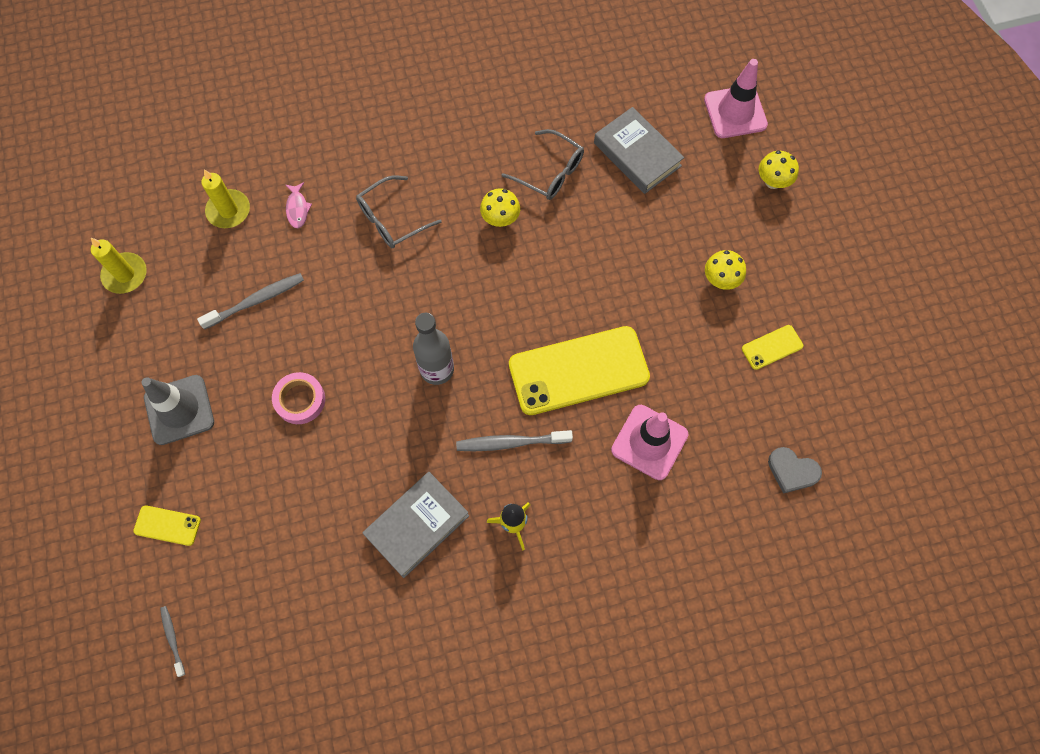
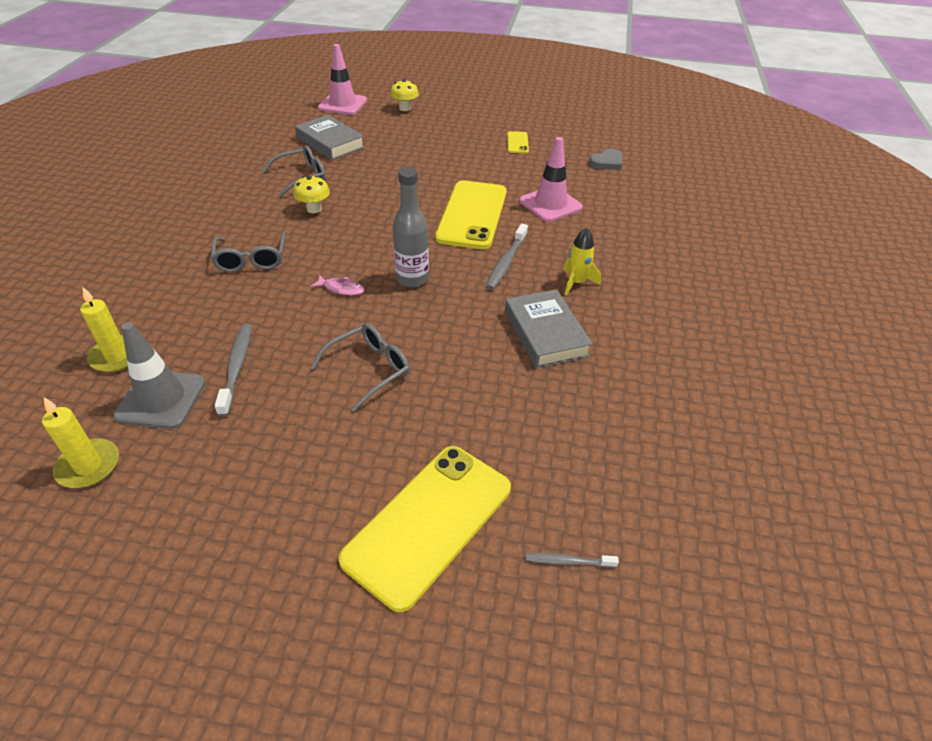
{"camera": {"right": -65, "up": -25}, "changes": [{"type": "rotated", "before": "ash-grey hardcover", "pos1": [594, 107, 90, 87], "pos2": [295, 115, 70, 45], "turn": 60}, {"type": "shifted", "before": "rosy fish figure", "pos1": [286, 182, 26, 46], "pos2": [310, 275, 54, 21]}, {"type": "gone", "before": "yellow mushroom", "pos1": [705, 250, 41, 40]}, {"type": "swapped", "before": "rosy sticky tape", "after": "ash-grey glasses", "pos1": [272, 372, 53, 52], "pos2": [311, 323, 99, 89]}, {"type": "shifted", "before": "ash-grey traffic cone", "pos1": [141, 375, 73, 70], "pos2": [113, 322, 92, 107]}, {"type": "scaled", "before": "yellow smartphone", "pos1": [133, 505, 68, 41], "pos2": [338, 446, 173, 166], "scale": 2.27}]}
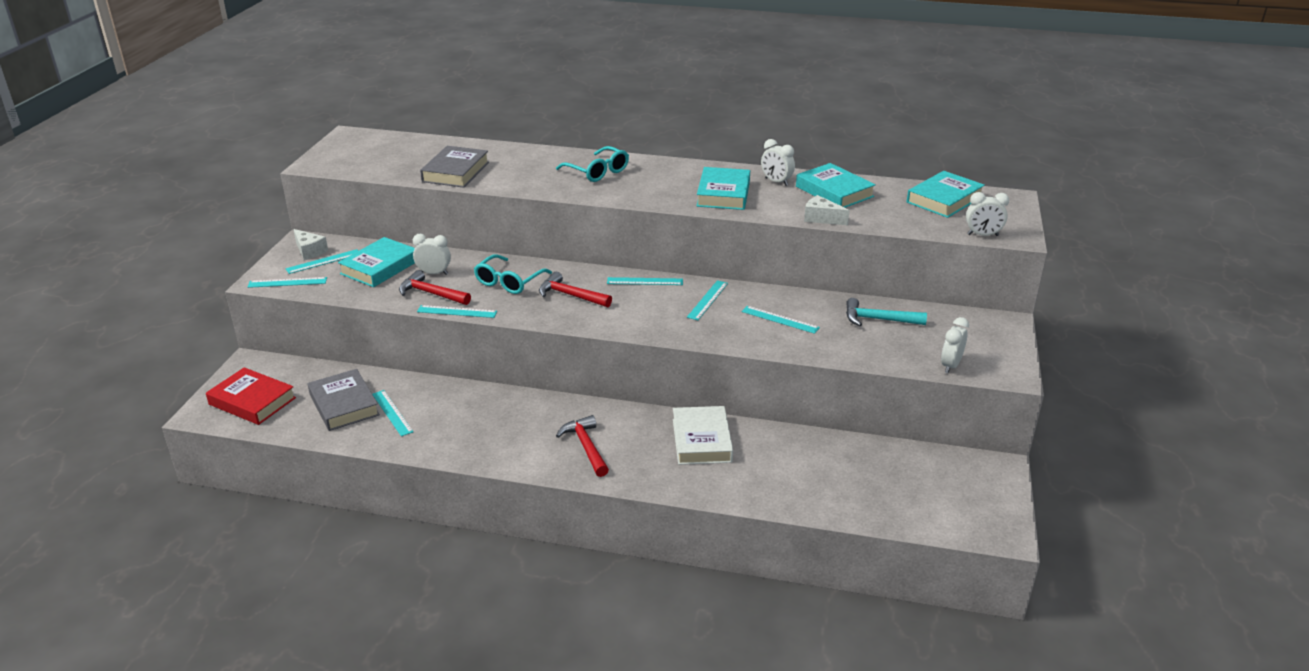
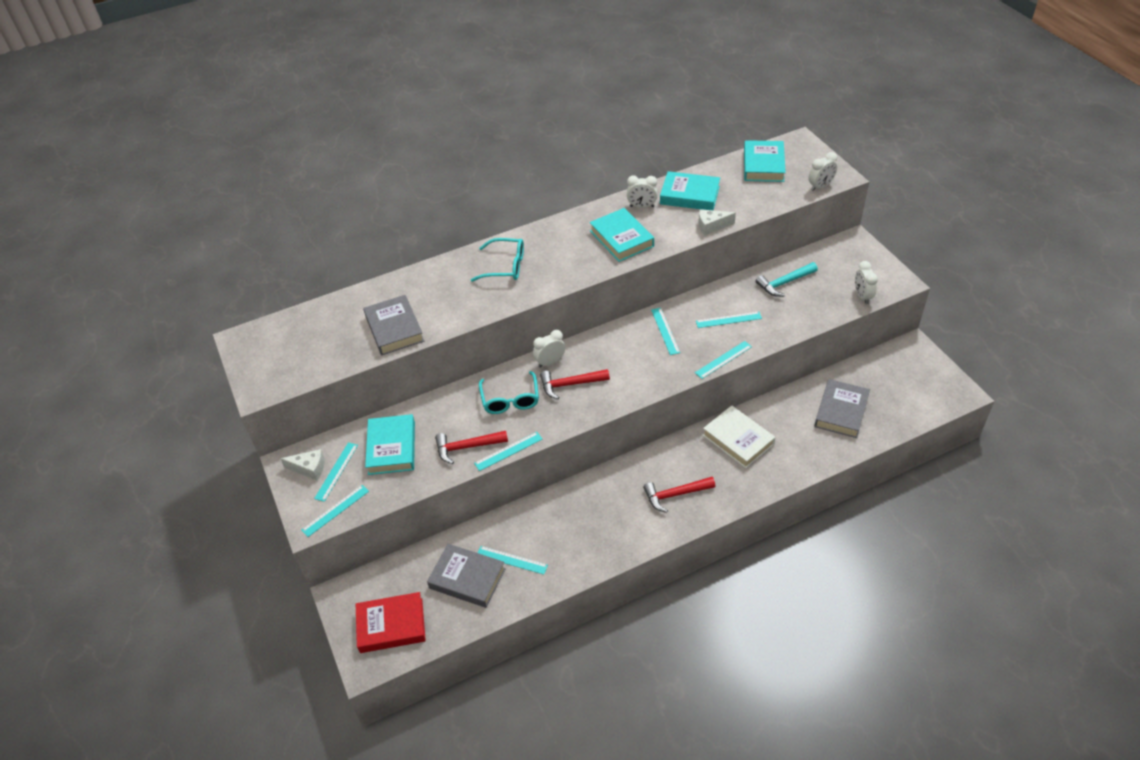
{"camera": {"right": -35, "up": 15}, "changes": [{"type": "shifted", "before": "snow-white clock", "pos1": [413, 234, 38, 41], "pos2": [533, 330, 32, 38]}, {"type": "shifted", "before": "turquoise straightedge", "pos1": [607, 277, 76, 8], "pos2": [695, 341, 57, 38]}, {"type": "rotated", "before": "crimson carpenter's hammer", "pos1": [556, 415, 53, 62], "pos2": [643, 477, 72, 36], "turn": -45}, {"type": "new", "after": "ash-grey hardcover", "pos2": [814, 379, 56, 59]}]}
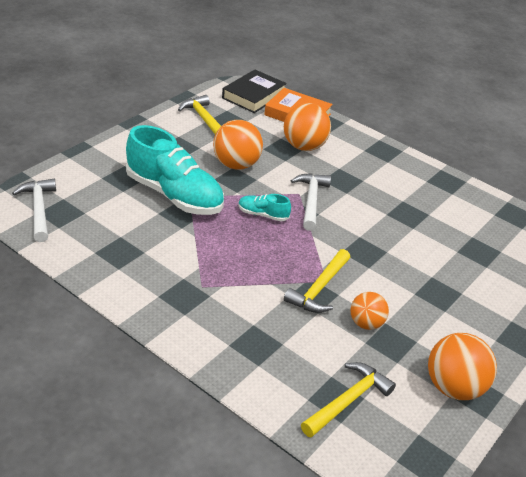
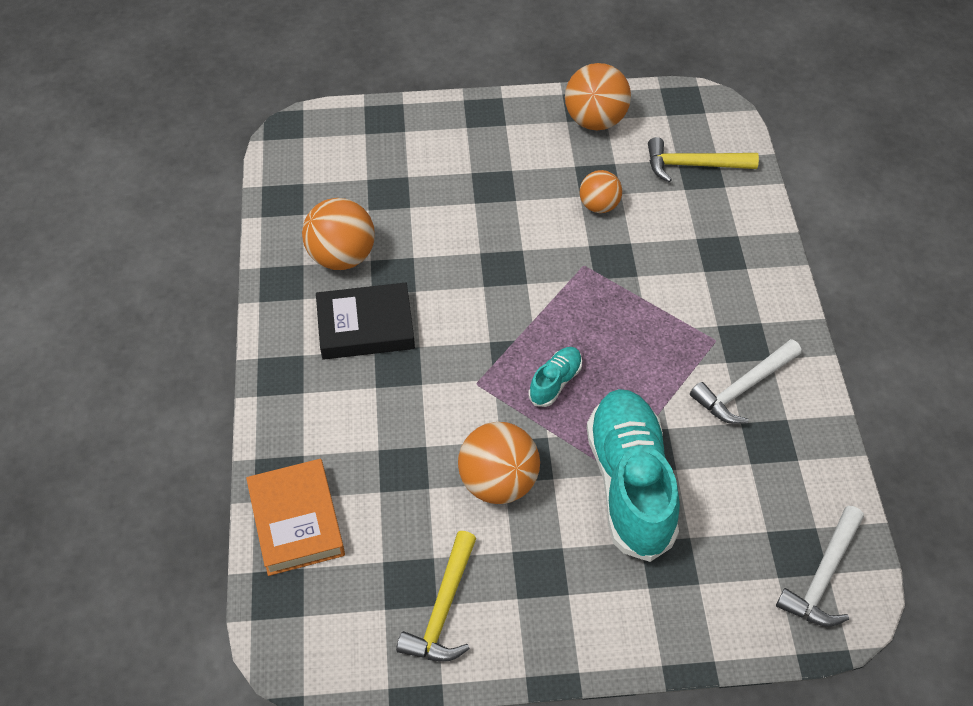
{"camera": {"right": -130, "up": 15}, "changes": [{"type": "shifted", "before": "black hardcover", "pos1": [222, 70, 65, 43], "pos2": [316, 282, 99, 77]}, {"type": "shifted", "before": "orange-coloured ball", "pos1": [284, 103, 47, 48], "pos2": [302, 198, 73, 72]}, {"type": "shifted", "before": "snow-white carpenter's hammer", "pos1": [291, 173, 40, 58], "pos2": [690, 339, 112, 85]}, {"type": "rotated", "before": "turquoise sneaker", "pos1": [238, 194, 53, 27], "pos2": [529, 347, 53, 60], "turn": -120}, {"type": "gone", "before": "yellow carpenter's hammer", "pos1": [284, 249, 66, 64]}]}
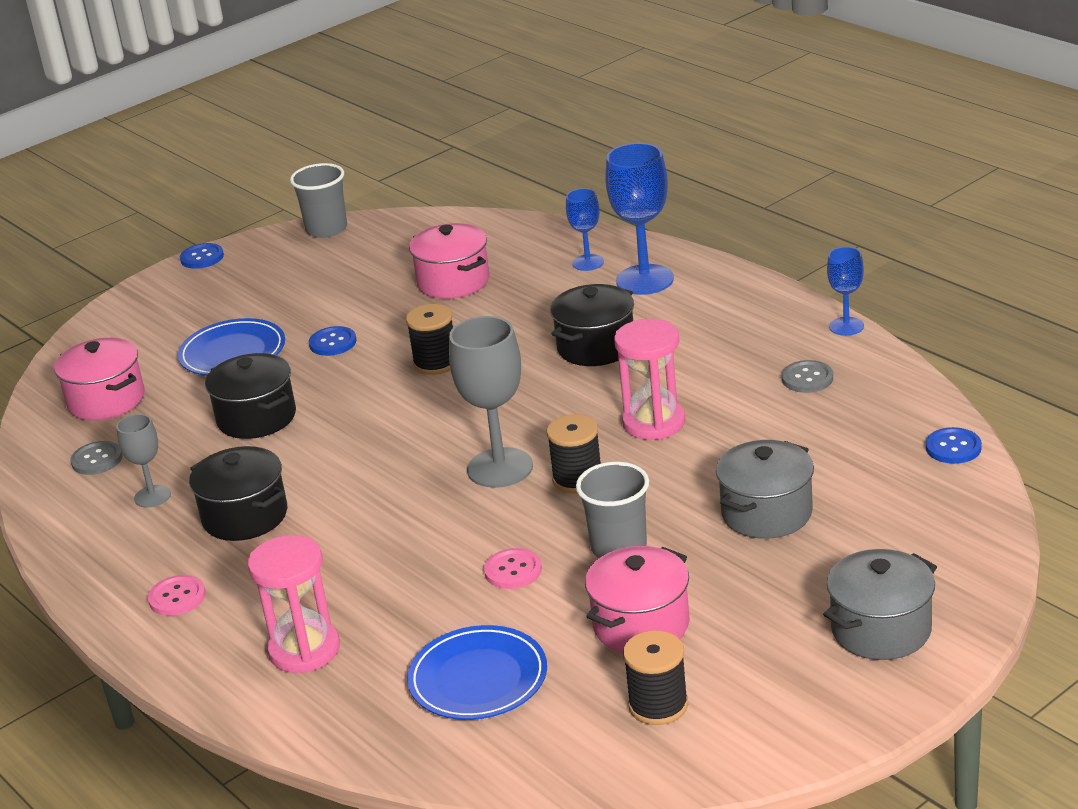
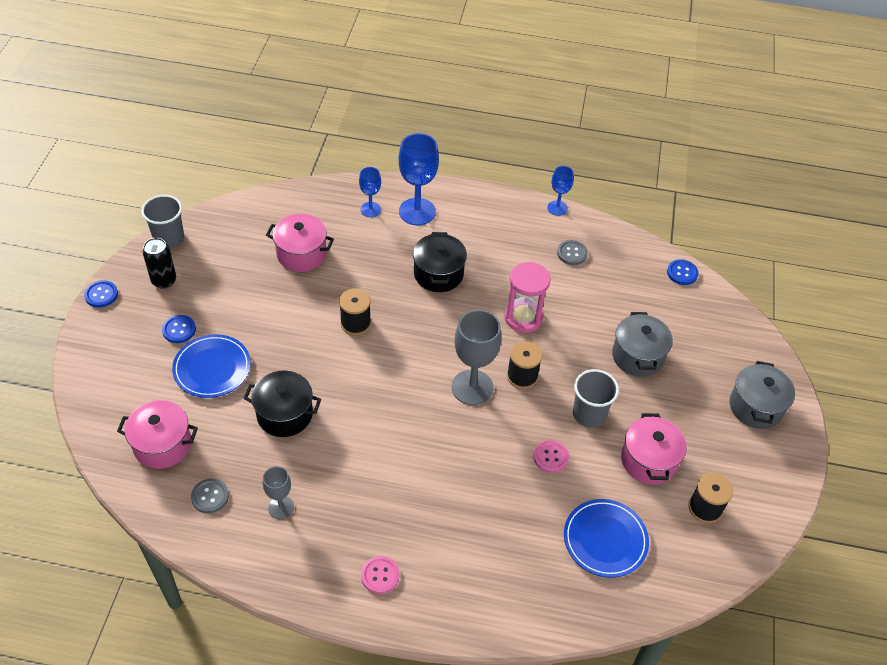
{"camera": {"right": -45, "up": 20}, "changes": [{"type": "shifted", "before": "blue sewing button", "pos1": [309, 326, 47, 30], "pos2": [162, 315, 34, 28]}, {"type": "gone", "before": "black cooking pot", "pos1": [189, 446, 99, 95]}, {"type": "gone", "before": "rosy hourglass", "pos1": [248, 535, 92, 138]}, {"type": "new", "after": "black can", "pos2": [143, 238, 33, 51]}]}
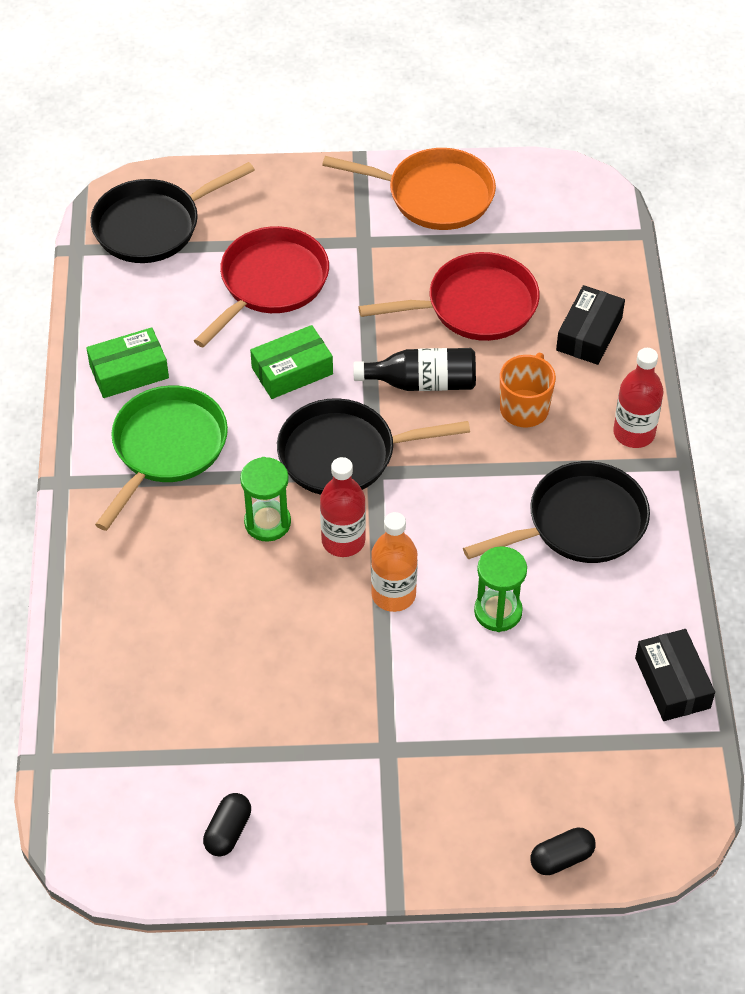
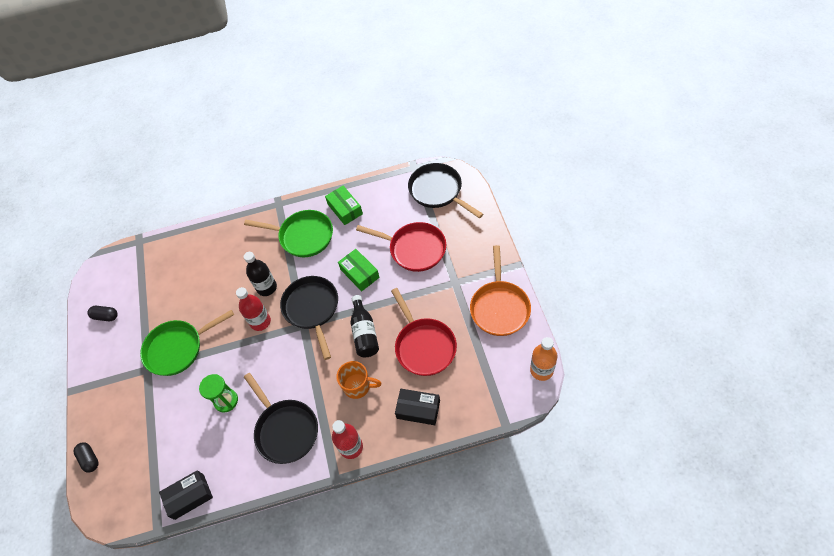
{"camera": {"right": 85, "up": 5}, "changes": [{"type": "swapped", "before": "emerald hourglass", "after": "black drink bottle", "pos1": [240, 457, 51, 85], "pos2": [244, 252, 33, 44]}, {"type": "shifted", "before": "orange-coloured drink bottle", "pos1": [371, 512, 47, 100], "pos2": [530, 337, 27, 44]}, {"type": "new", "after": "emerald pan", "pos2": [140, 310, 94, 66]}]}
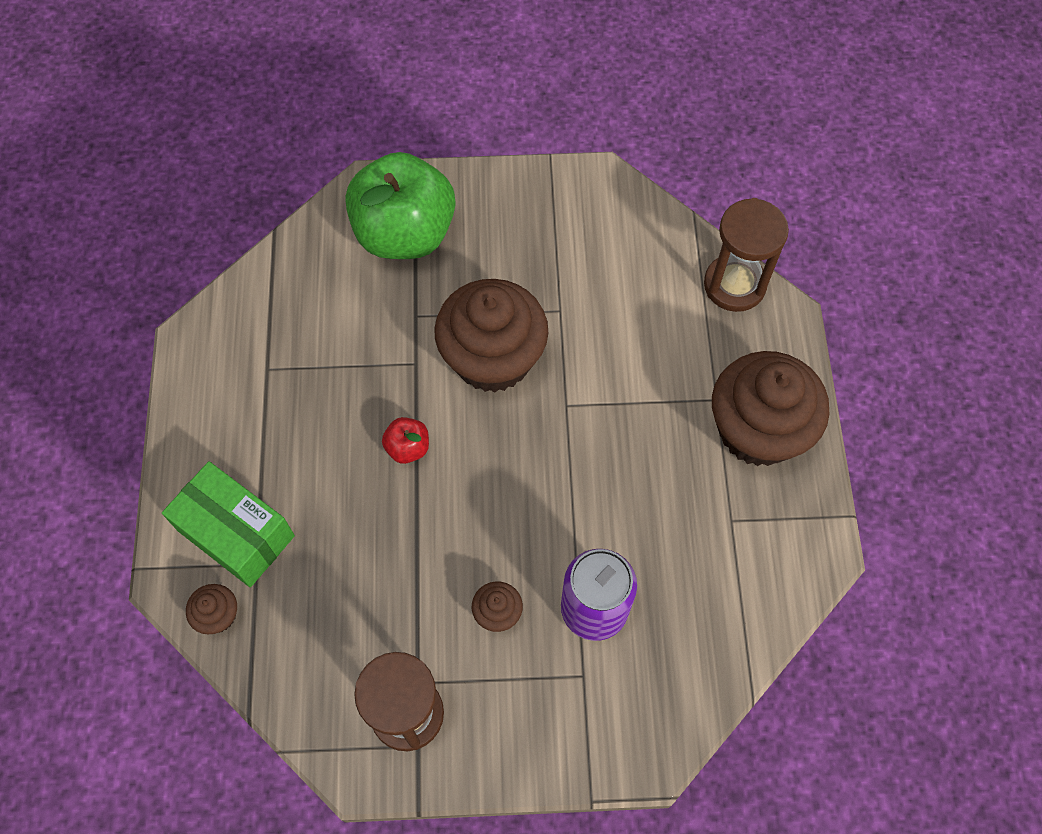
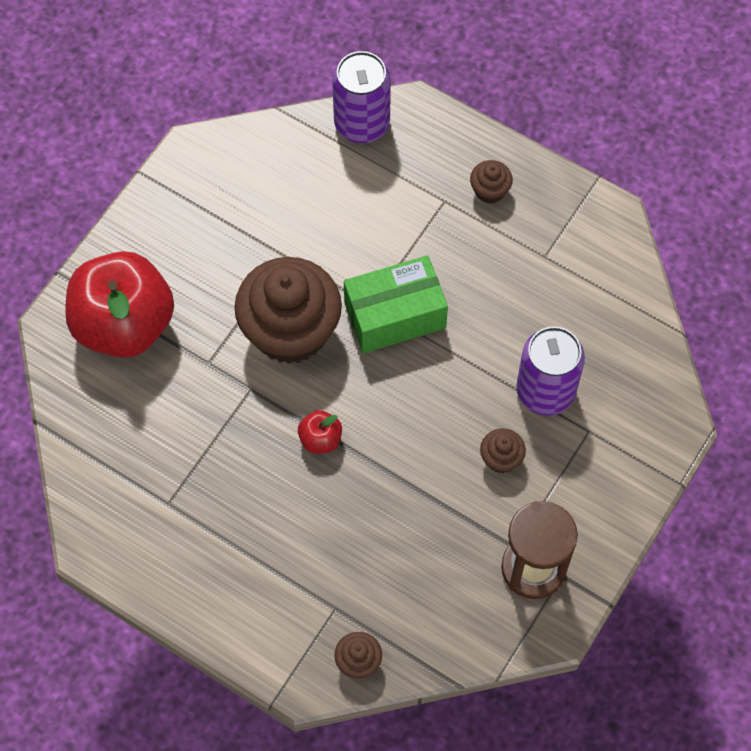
{"camera": {"right": -55, "up": 0}, "changes": [{"type": "repainted", "before": "emerald apple fruit", "after": "crimson apple fruit", "pos1": [345, 152, 110, 107], "pos2": [65, 251, 109, 107]}, {"type": "swapped", "before": "dark brown hourglass", "after": "royal purple can", "pos1": [704, 198, 85, 114], "pos2": [332, 51, 59, 92]}, {"type": "scaled", "before": "dark brown fairy cake", "pos1": [712, 351, 117, 115], "pos2": [470, 160, 43, 44], "scale": 0.42}, {"type": "shifted", "before": "emerald box", "pos1": [162, 461, 133, 126], "pos2": [344, 255, 104, 98]}]}
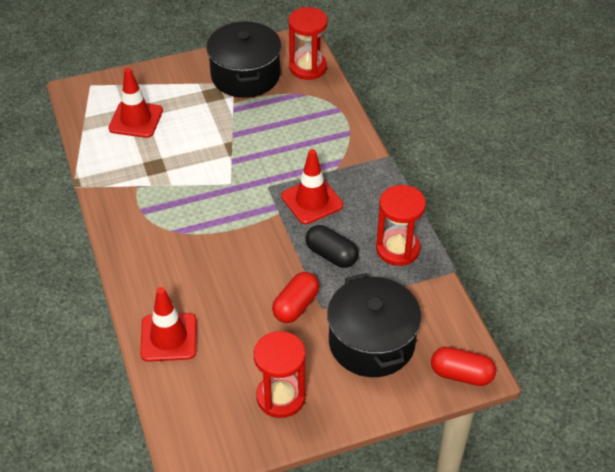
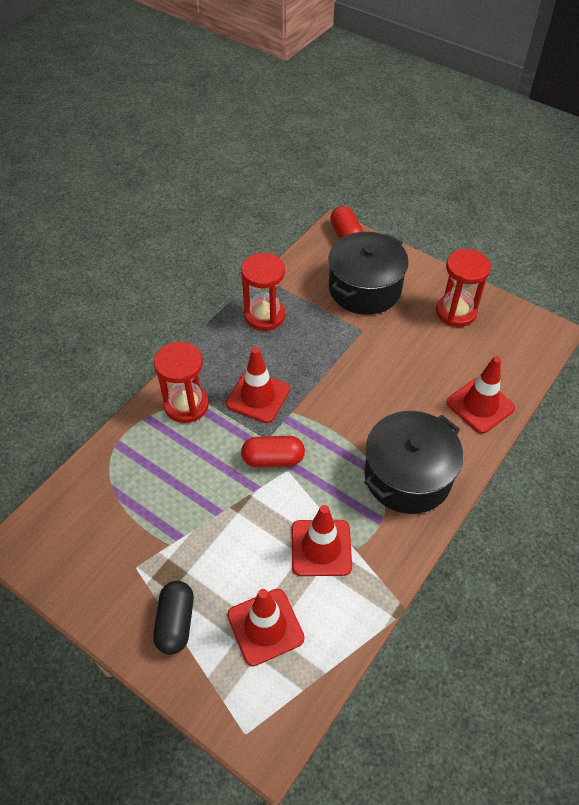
{"camera": {"right": -125, "up": 5}, "changes": [{"type": "shifted", "before": "crimson hourglass", "pos1": [289, 7, 39, 73], "pos2": [154, 342, 55, 81]}, {"type": "shifted", "before": "black cooking pot", "pos1": [206, 21, 75, 77], "pos2": [364, 411, 99, 103]}, {"type": "shifted", "before": "black capsule", "pos1": [305, 225, 54, 43], "pos2": [153, 581, 41, 74]}, {"type": "shifted", "before": "crimson capsule", "pos1": [272, 272, 47, 51], "pos2": [241, 436, 64, 31]}, {"type": "new", "after": "crimson traffic cone", "pos2": [292, 505, 60, 71]}]}
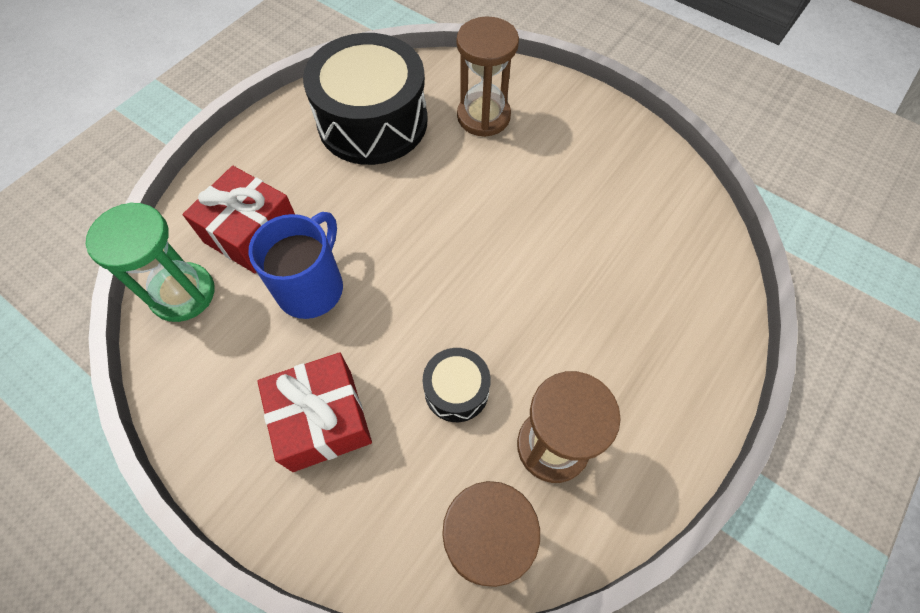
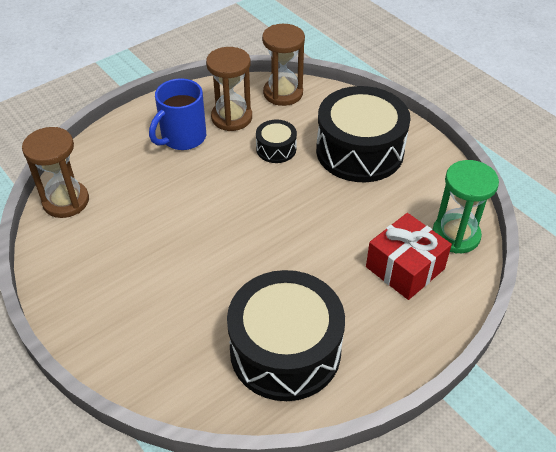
{"camera": {"right": -165, "up": -15}, "changes": [{"type": "shifted", "before": "dark brown hourglass", "pos1": [457, 16, 62, 121], "pos2": [22, 127, 67, 91]}, {"type": "shifted", "before": "blue mug", "pos1": [248, 212, 95, 107], "pos2": [149, 78, 57, 72]}, {"type": "swapped", "before": "crimson wrapped gift", "after": "black snare drum", "pos1": [257, 352, 115, 120], "pos2": [316, 86, 94, 96]}]}
